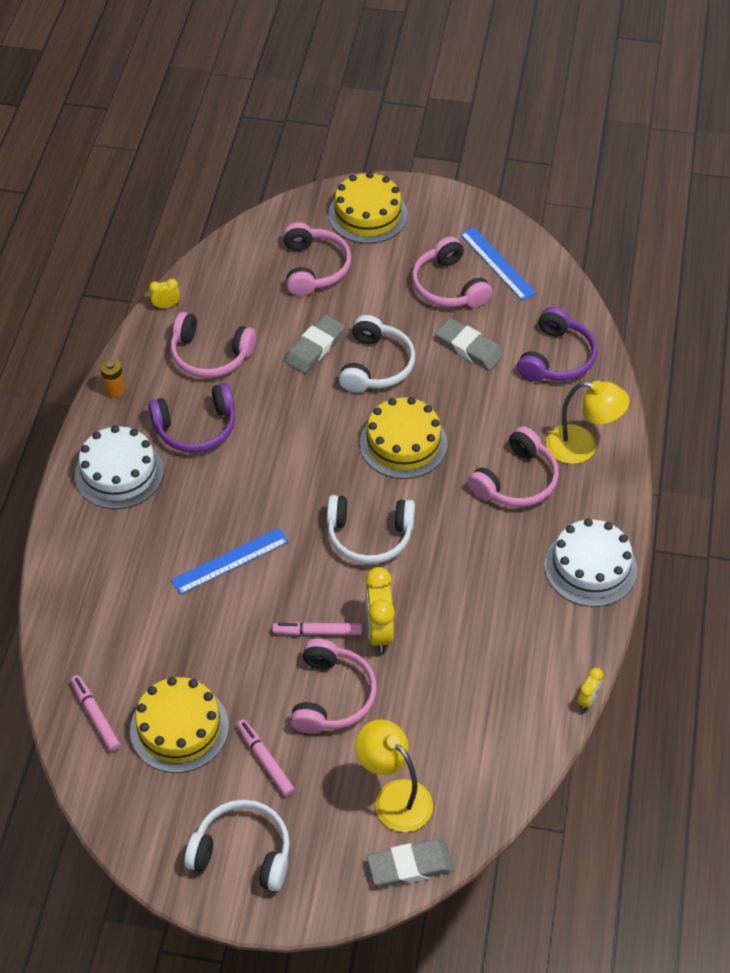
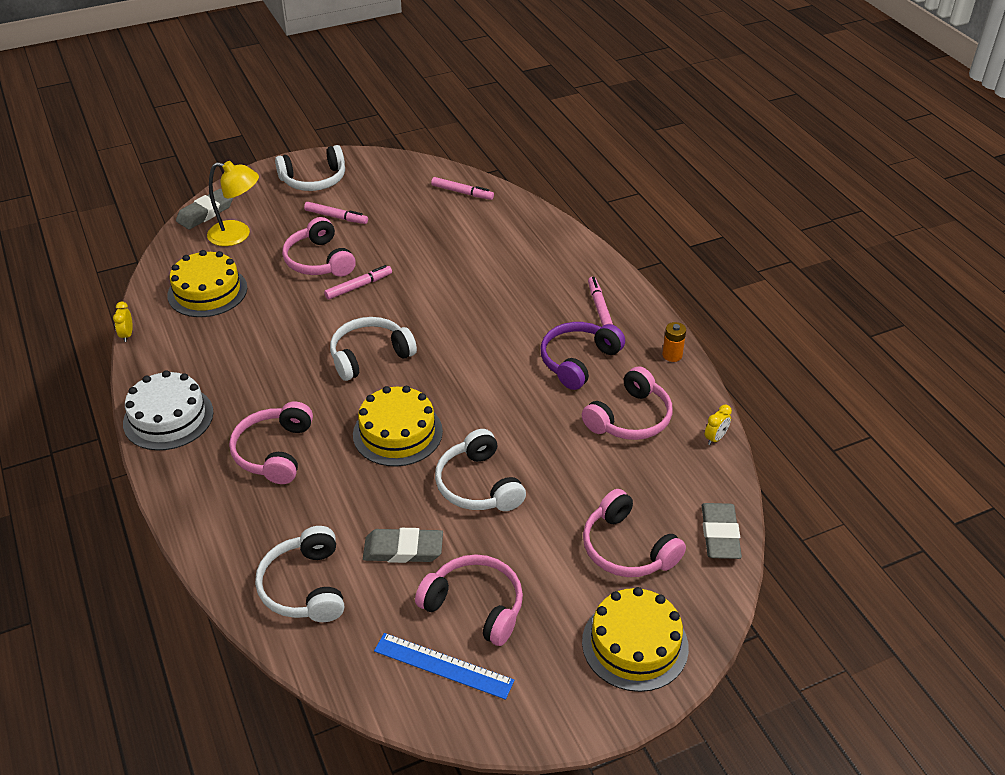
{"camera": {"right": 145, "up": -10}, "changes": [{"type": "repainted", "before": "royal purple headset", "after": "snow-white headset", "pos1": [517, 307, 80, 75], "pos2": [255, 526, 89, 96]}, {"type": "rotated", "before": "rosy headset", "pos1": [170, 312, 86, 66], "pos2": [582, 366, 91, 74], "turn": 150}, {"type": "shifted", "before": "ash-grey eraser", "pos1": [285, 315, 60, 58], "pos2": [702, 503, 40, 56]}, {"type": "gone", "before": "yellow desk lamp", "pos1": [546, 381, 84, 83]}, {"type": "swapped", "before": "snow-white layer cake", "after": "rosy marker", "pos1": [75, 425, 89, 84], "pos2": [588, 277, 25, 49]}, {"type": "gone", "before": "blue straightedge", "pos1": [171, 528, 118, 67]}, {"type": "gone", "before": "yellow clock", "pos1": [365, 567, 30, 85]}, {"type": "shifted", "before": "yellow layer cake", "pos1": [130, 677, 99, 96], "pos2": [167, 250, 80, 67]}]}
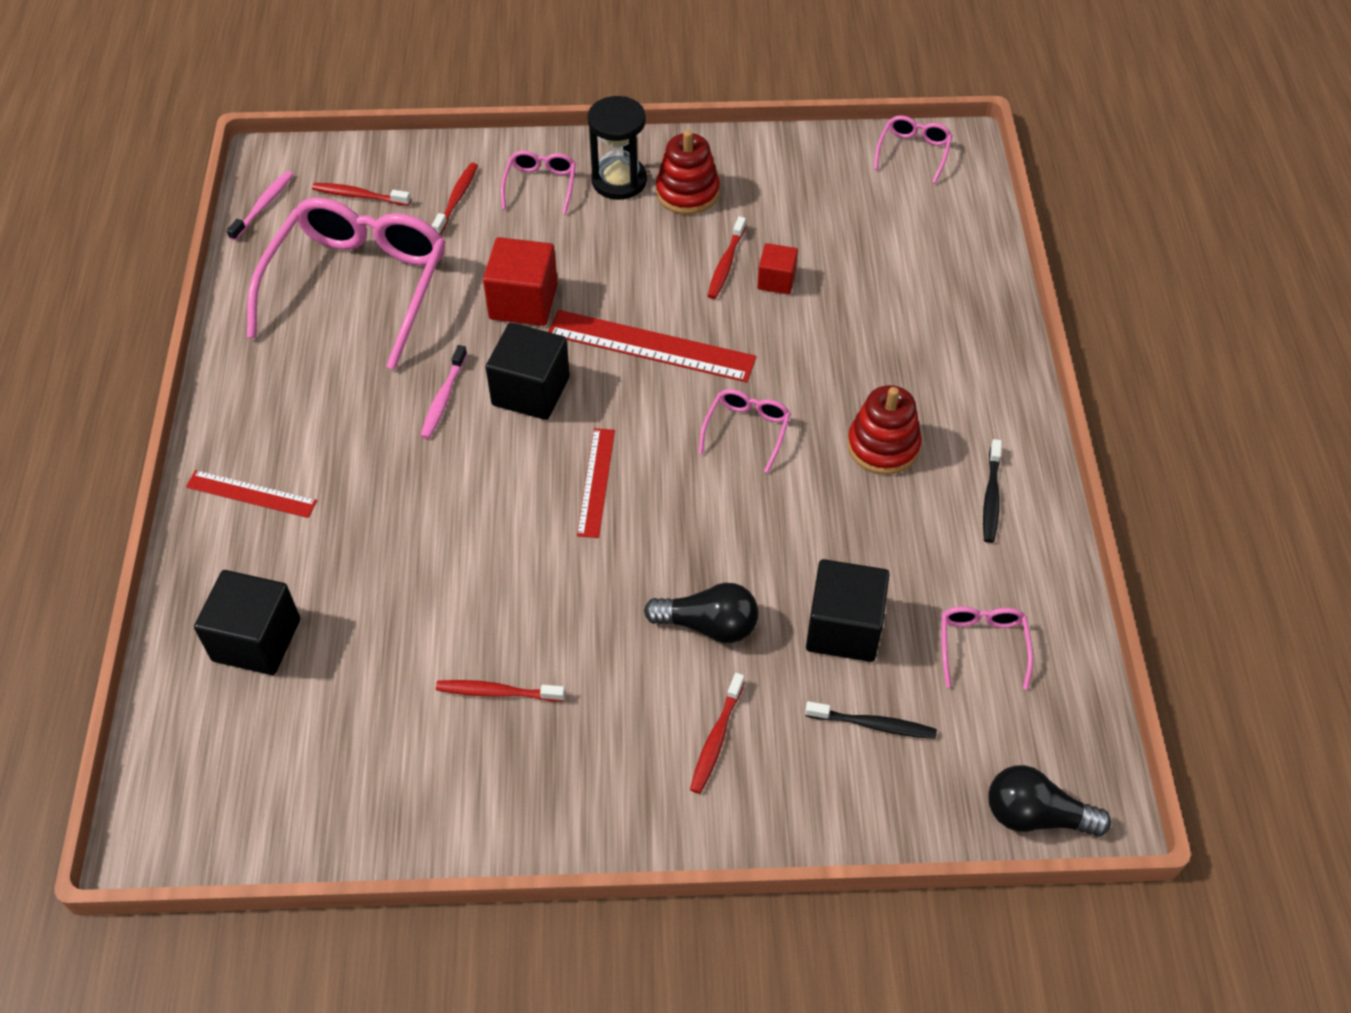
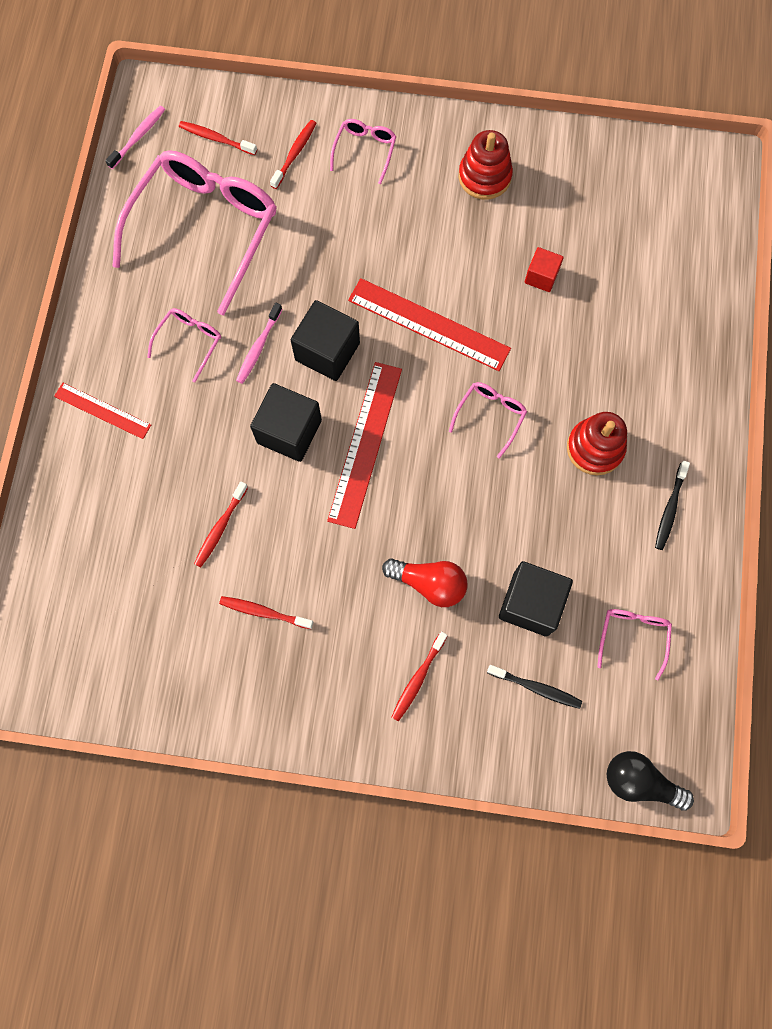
{"camera": {"right": 10, "up": 20}, "changes": [{"type": "gone", "before": "black hourglass", "pos1": [588, 96, 59, 104]}, {"type": "shifted", "before": "rosy glasses", "pos1": [874, 115, 79, 69], "pos2": [147, 308, 74, 74]}, {"type": "shifted", "before": "crimson toothbrush", "pos1": [708, 217, 38, 82], "pos2": [194, 481, 54, 86]}, {"type": "gone", "before": "crimson cube", "pos1": [483, 237, 75, 89]}, {"type": "scaled", "before": "crimson straightedge", "pos1": [577, 428, 38, 110], "pos2": [327, 362, 75, 167], "scale": 1.68}, {"type": "shifted", "before": "black cube", "pos1": [194, 570, 106, 105], "pos2": [250, 383, 72, 79]}, {"type": "repainted", "before": "black light bulb", "after": "crimson light bulb", "pos1": [644, 583, 114, 60], "pos2": [382, 558, 86, 49]}]}
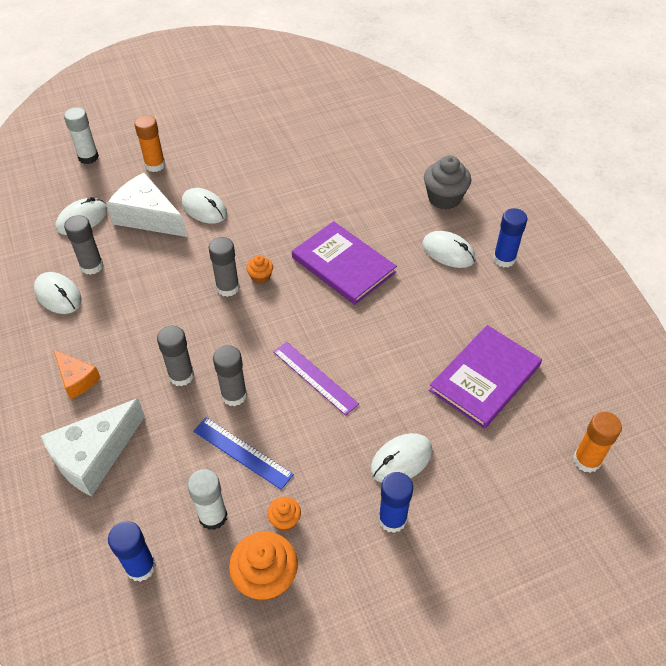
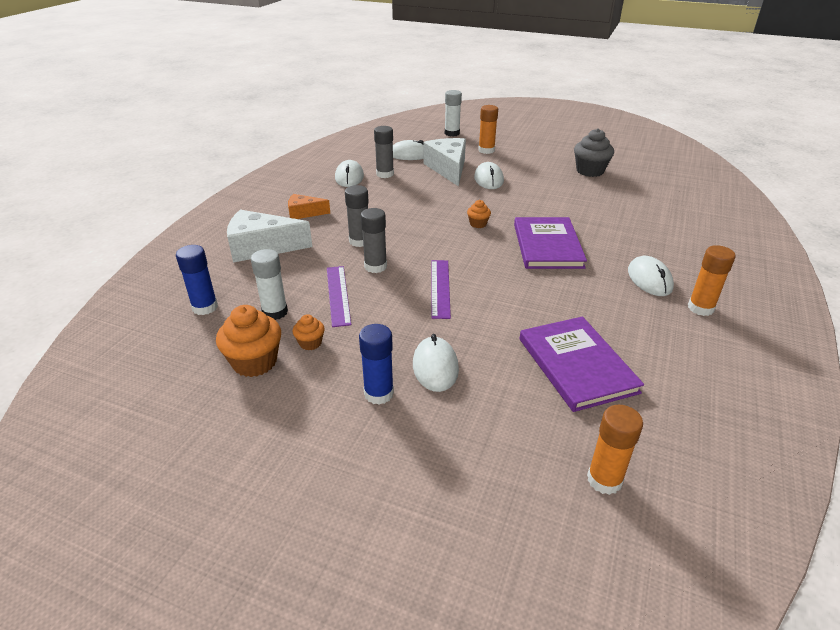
{"camera": {"right": 45, "up": -15}, "changes": [{"type": "shifted", "before": "ash-grey fairy cake", "pos1": [424, 155, 47, 55], "pos2": [574, 128, 40, 49]}, {"type": "repainted", "before": "blue glue", "after": "orange-coloured glue", "pos1": [493, 208, 34, 59], "pos2": [688, 245, 47, 71]}, {"type": "gone", "before": "ash-grey glue", "pos1": [209, 237, 31, 60]}, {"type": "rotated", "before": "royal purple hardcover", "pos1": [429, 325, 113, 104], "pos2": [520, 316, 124, 96], "turn": 75}, {"type": "rotated", "before": "orange-coloured piece of cheese", "pos1": [54, 350, 47, 49], "pos2": [288, 194, 42, 25], "turn": 90}, {"type": "repainted", "before": "blue straightedge", "after": "royal purple straightedge", "pos1": [193, 417, 101, 73], "pos2": [327, 266, 24, 61]}, {"type": "rotated", "before": "snow-white mouse", "pos1": [371, 433, 61, 50], "pos2": [413, 334, 46, 58], "turn": 75}]}
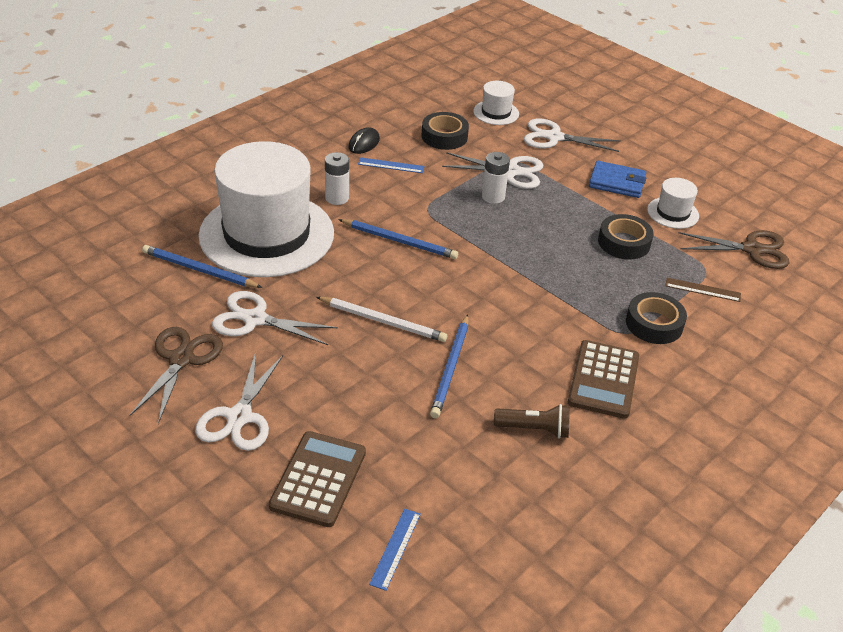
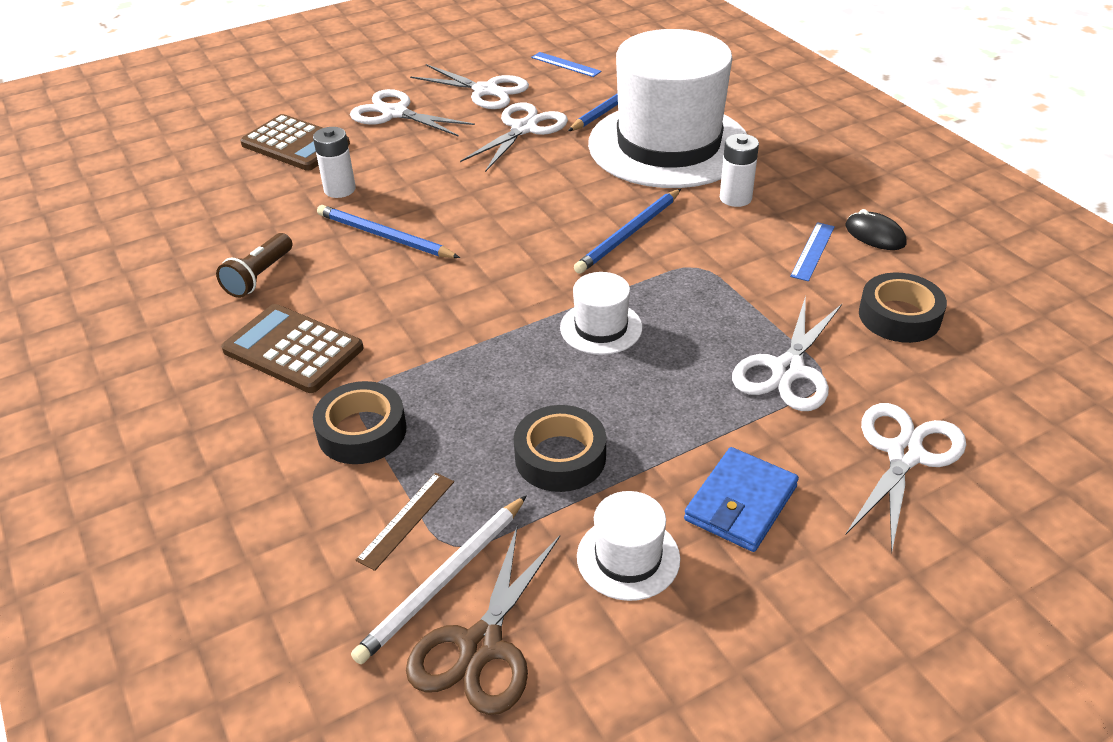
{"camera": {"right": 110, "up": 0}, "changes": [{"type": "shifted", "before": "snow-white top hat", "pos1": [473, 81, 46, 44], "pos2": [560, 272, 82, 83]}, {"type": "shifted", "before": "snow-white battery", "pos1": [482, 152, 28, 52], "pos2": [313, 127, 43, 71]}, {"type": "shifted", "before": "snow-white pencil", "pos1": [316, 297, 131, 45], "pos2": [351, 495, 176, 169]}, {"type": "repainted", "before": "dark brown pair of scissors", "after": "snow-white pair of scissors", "pos1": [129, 327, 94, 97], "pos2": [410, 64, 119, 45]}, {"type": "shifted", "before": "blue straightedge", "pos1": [369, 509, 52, 82], "pos2": [531, 52, 71, 25]}]}
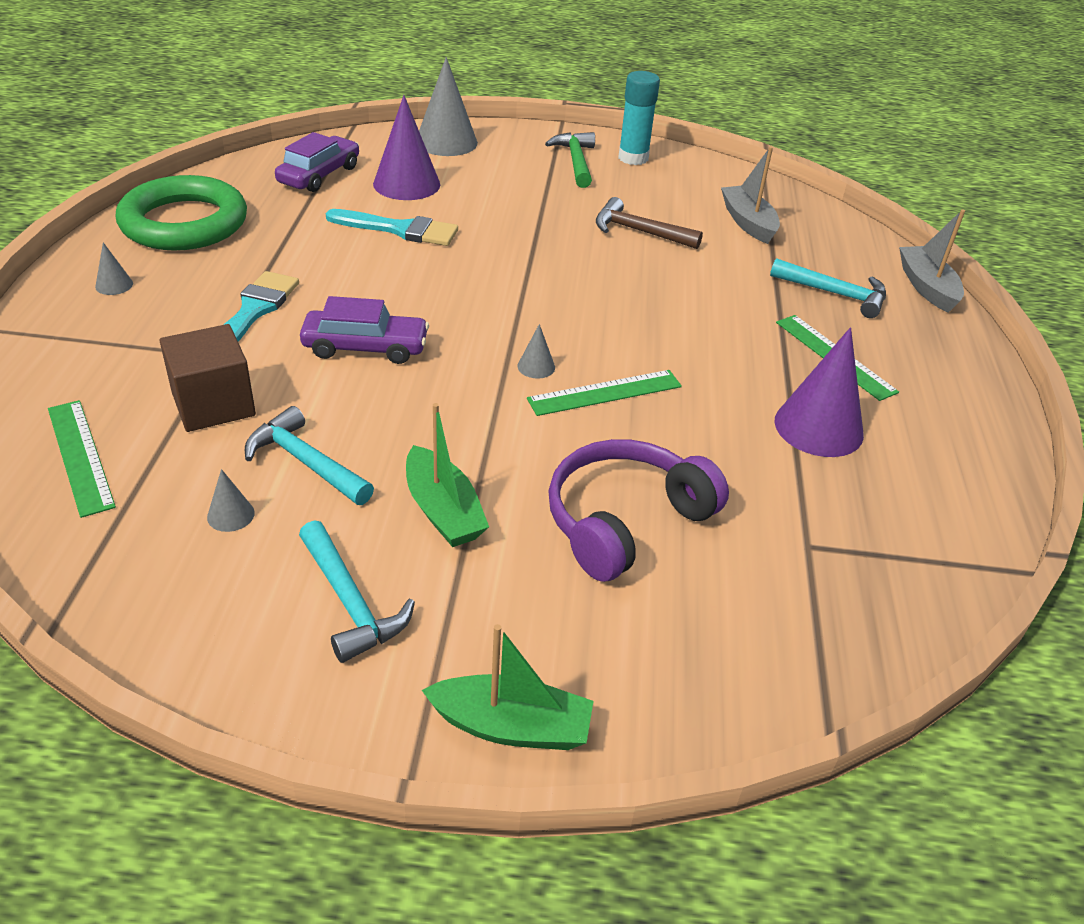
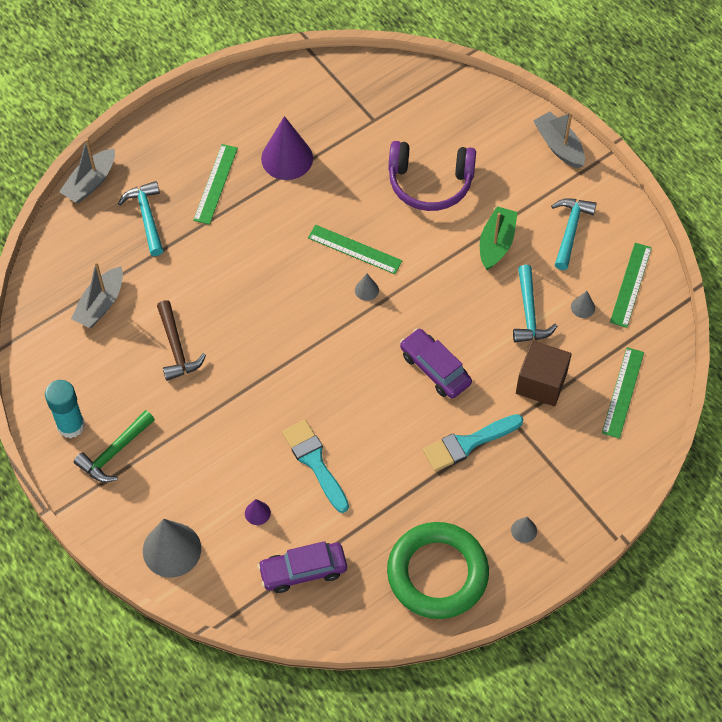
{"camera": {"right": -130, "up": 20}, "changes": [{"type": "scaled", "before": "royal purple solid cone", "pos1": [373, 95, 67, 105], "pos2": [245, 499, 26, 26], "scale": 0.45}, {"type": "repainted", "before": "emerald toy boat", "after": "ash-grey toy boat", "pos1": [422, 624, 172, 126], "pos2": [533, 112, 52, 56]}, {"type": "new", "after": "emerald straightedge", "pos2": [610, 243, 42, 85]}]}
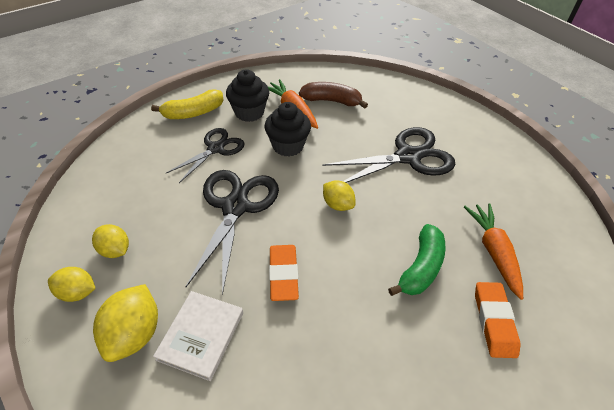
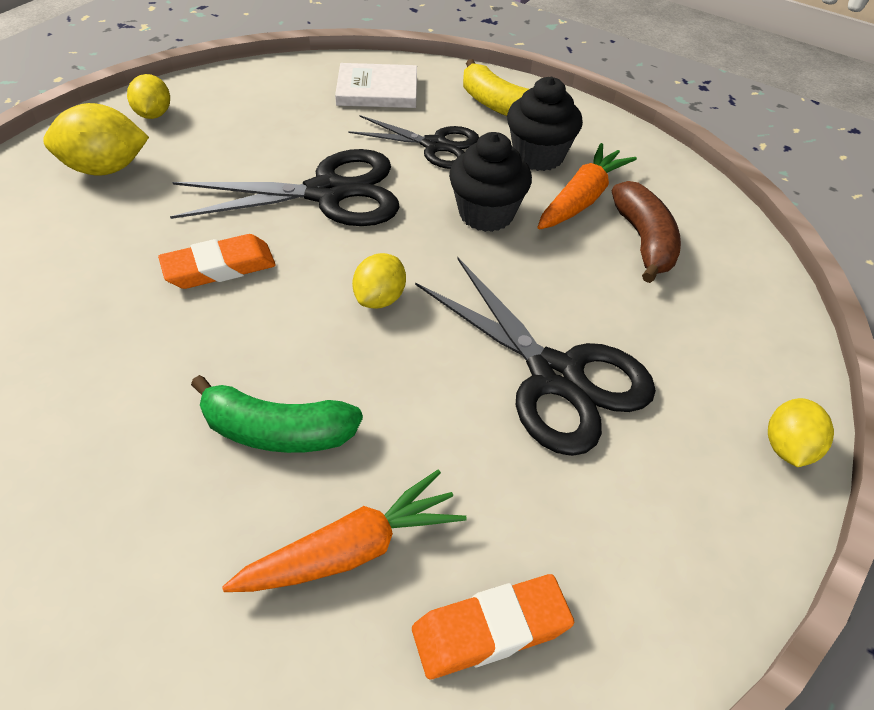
{"camera": {"right": 70, "up": 0}, "changes": [{"type": "shifted", "before": "yellow lemon", "pos1": [92, 224, 37, 34], "pos2": [768, 398, 66, 69]}, {"type": "shifted", "before": "orange-coloured eraser", "pos1": [475, 282, 46, 76], "pos2": [412, 574, 162, 105]}, {"type": "shifted", "before": "snow-white hardcover", "pos1": [153, 291, 90, 90], "pos2": [335, 63, 82, 45]}]}
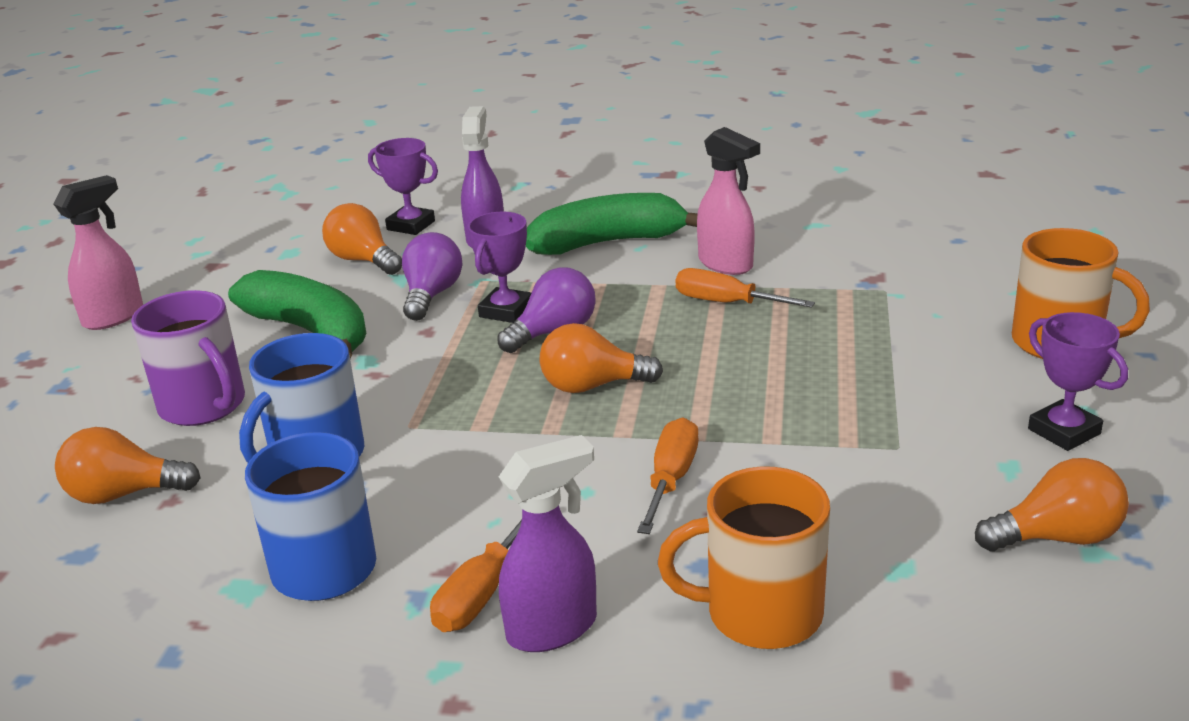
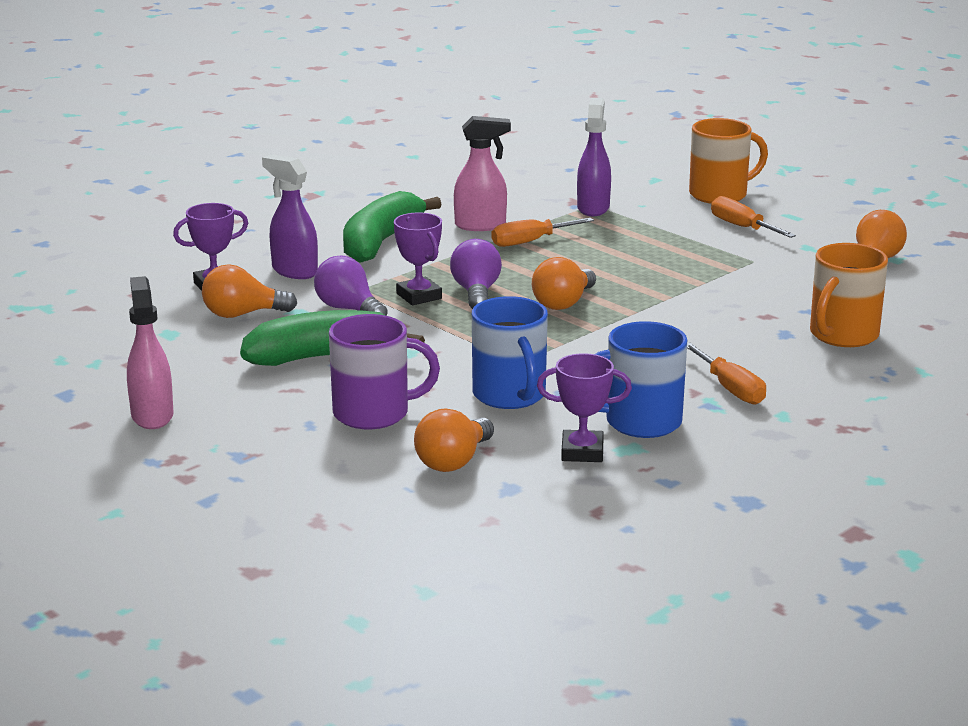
{"camera": {"right": -55, "up": -5}, "changes": [{"type": "shifted", "before": "royal purple award cup", "pos1": [1028, 312, 100, 139], "pos2": [537, 353, 95, 109]}, {"type": "shifted", "before": "orange-coloured screwdriver", "pos1": [637, 417, 61, 117], "pos2": [711, 196, 85, 42]}, {"type": "shifted", "before": "royal purple sprayer", "pos1": [499, 435, 98, 217], "pos2": [577, 98, 34, 118]}]}
